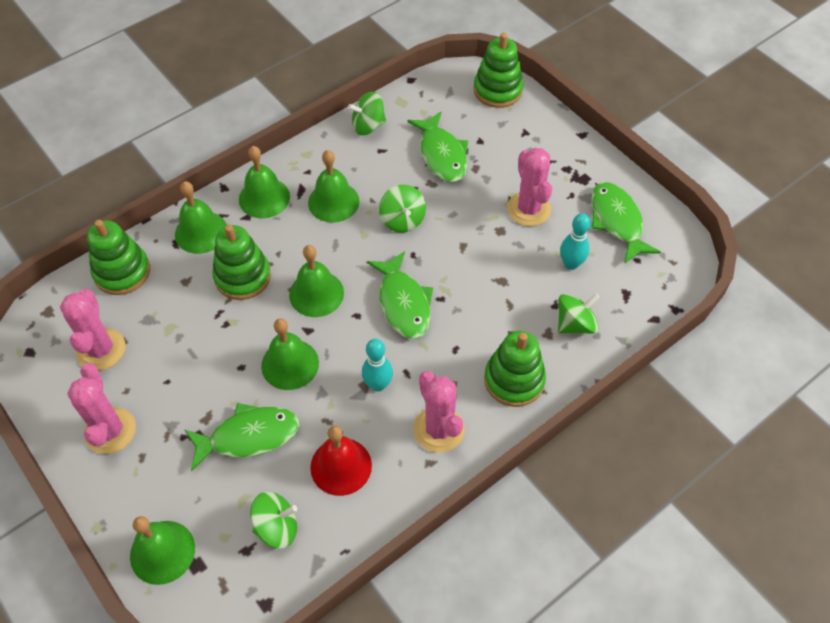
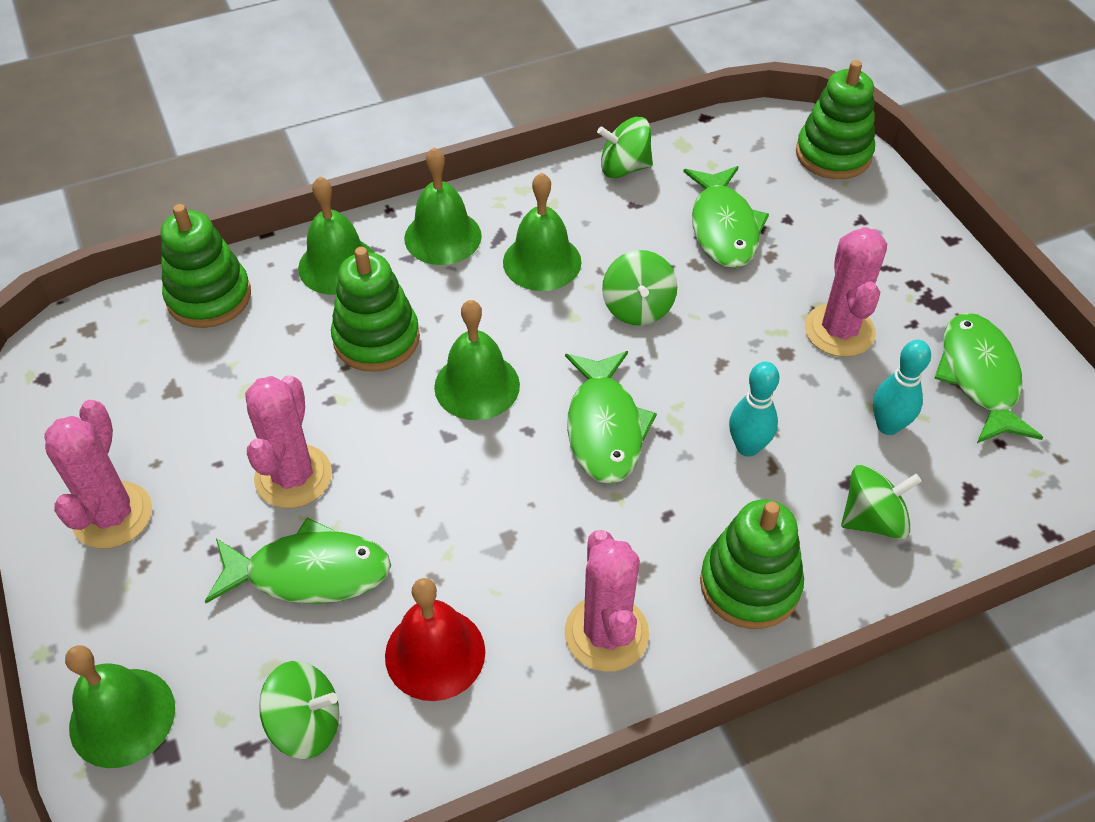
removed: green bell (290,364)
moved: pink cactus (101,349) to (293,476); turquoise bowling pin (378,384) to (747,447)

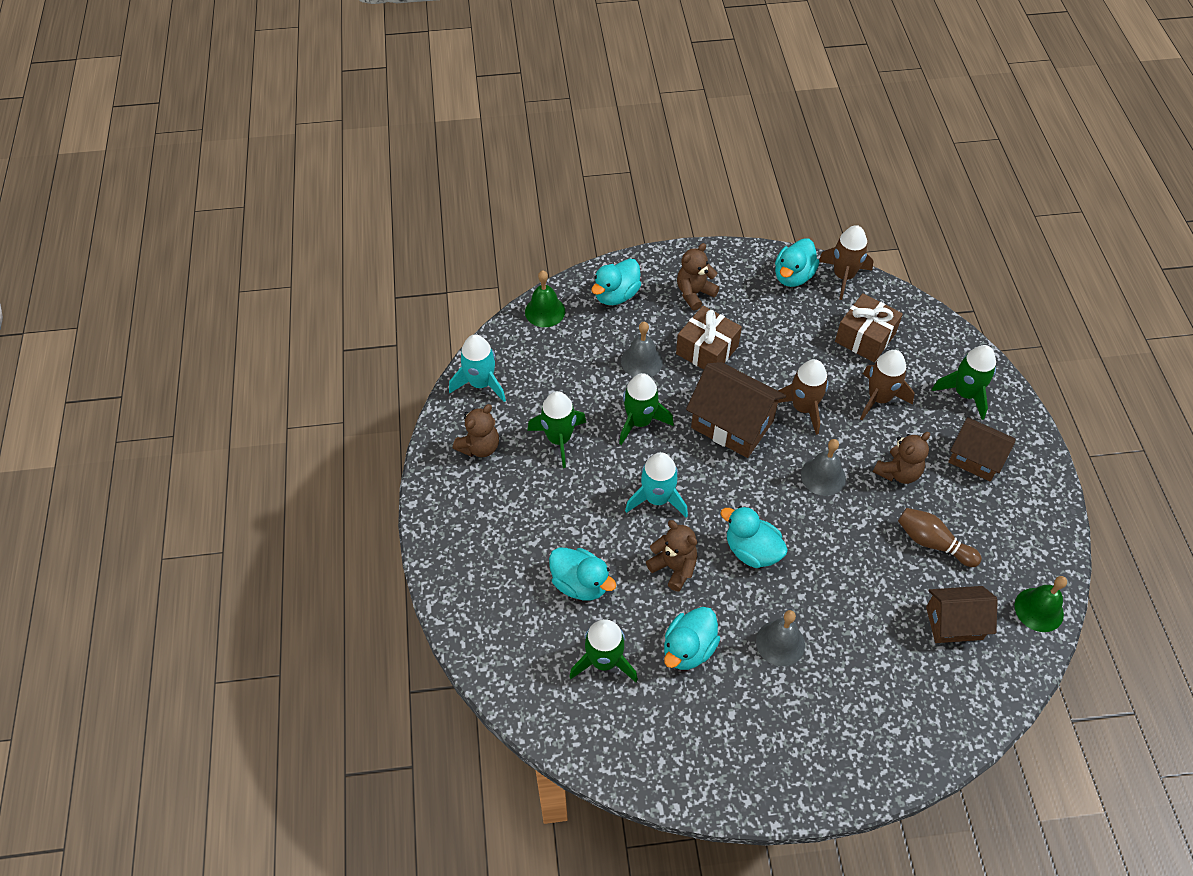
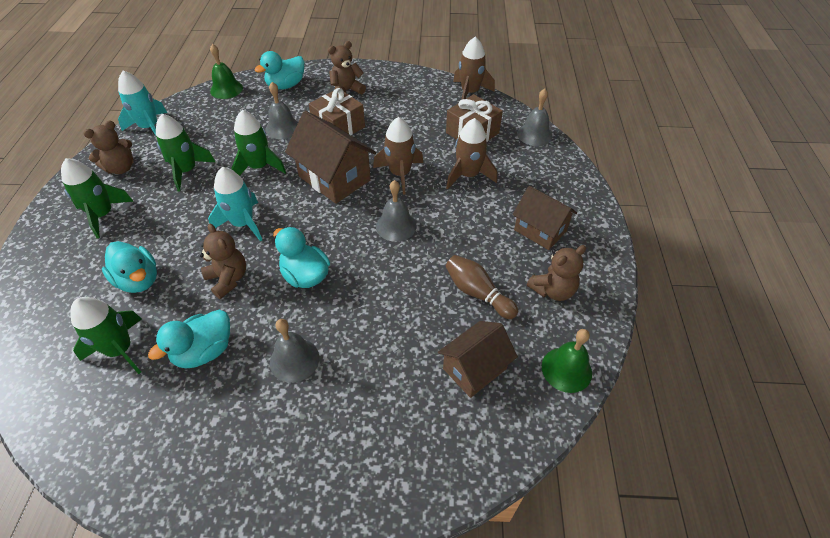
removed: turquoise duck (793,276)
added: grey bell (534,134)
moved: green rocket (965,394) to (103,215); brown teddy bear (898,472) to (552,290)
turned: brown house (954,623) = (474,369) 45 degrees counterclockwise

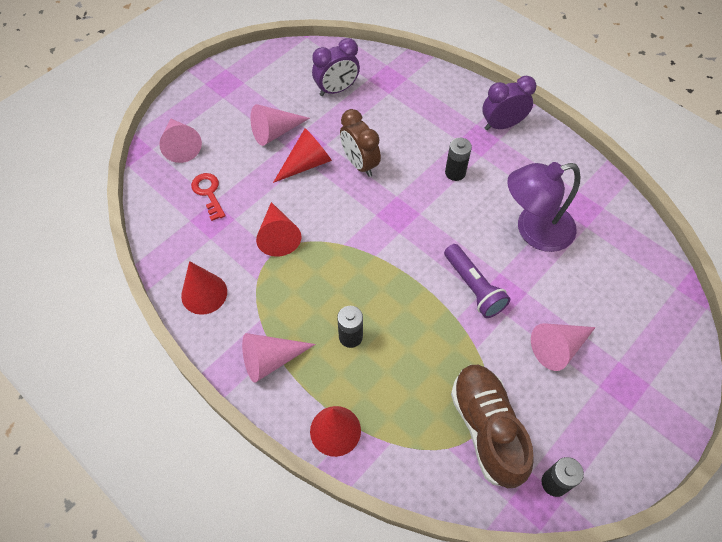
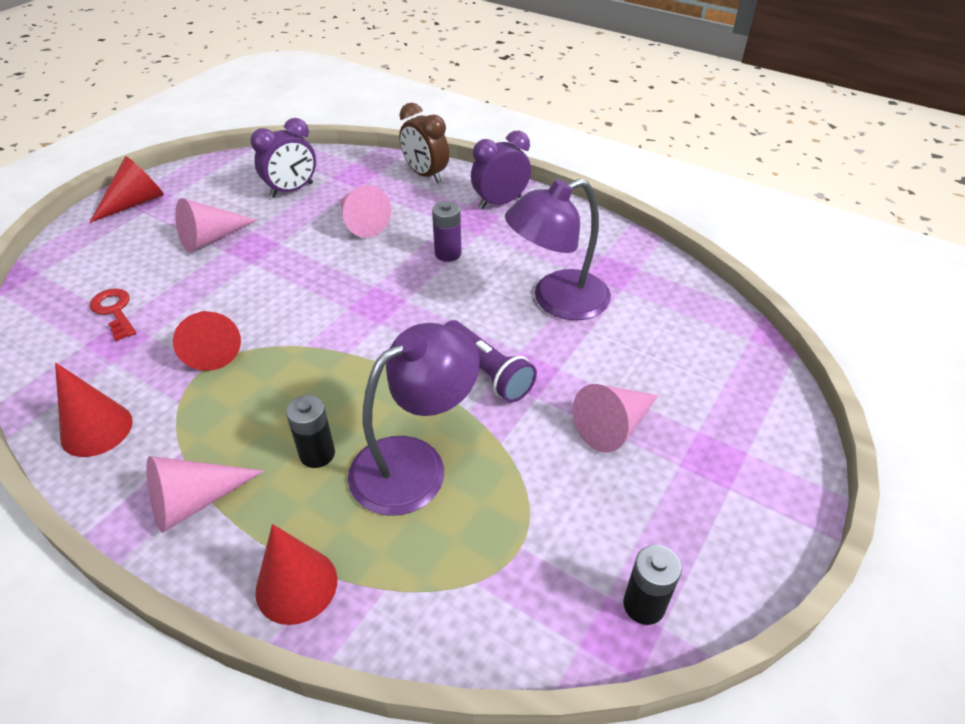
removed: brown shoe (487,428)
added: purple lamp (414,463)
moved: brown clock (359,164) to (425,175); pink cone (181,145) to (361,222); red cone (306,164) to (135,203)
recoloured: black battery (455,172) to purple battery (448,254)

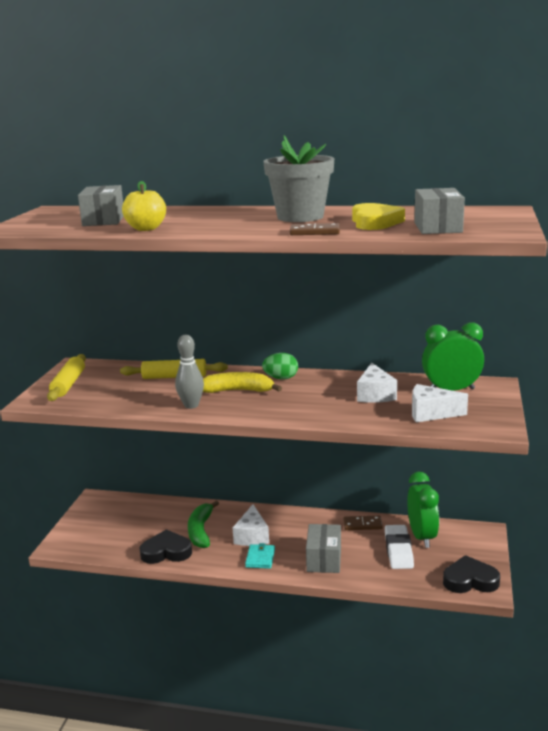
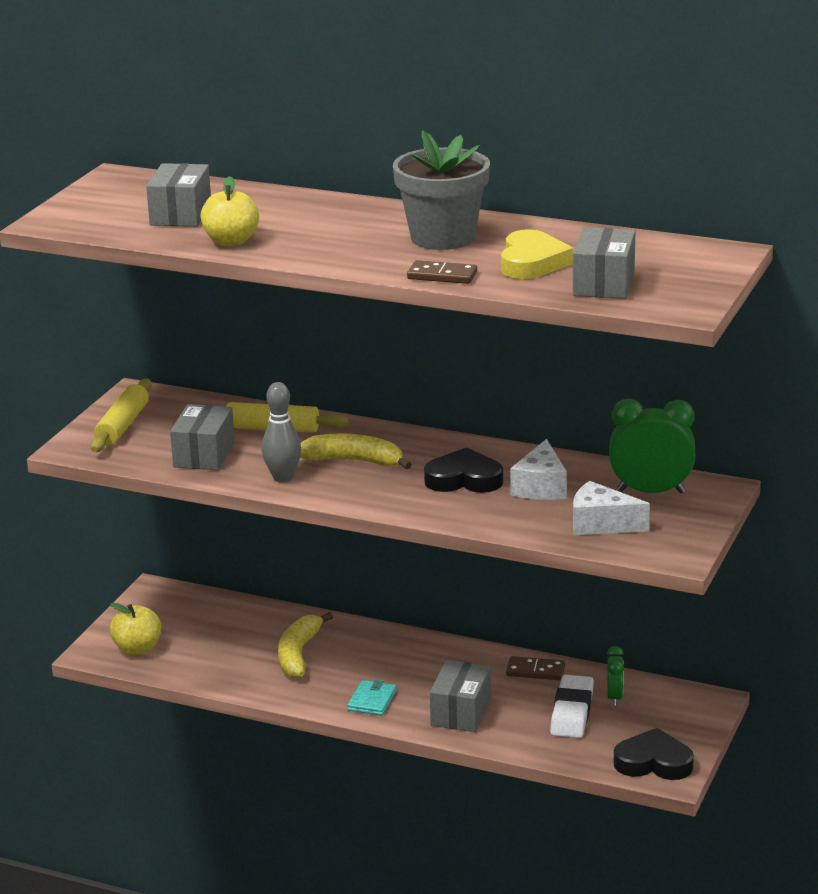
removed: green egg (281,378); white cheese (252,536)
added: grey box (204,455); yellow apple (137,649)
moved: black heart (166,552) to (464,479)
recoloured: green banana (201,531) to yellow banana (298,654)
resized: green clock (422,536) = (614,697) x0.54

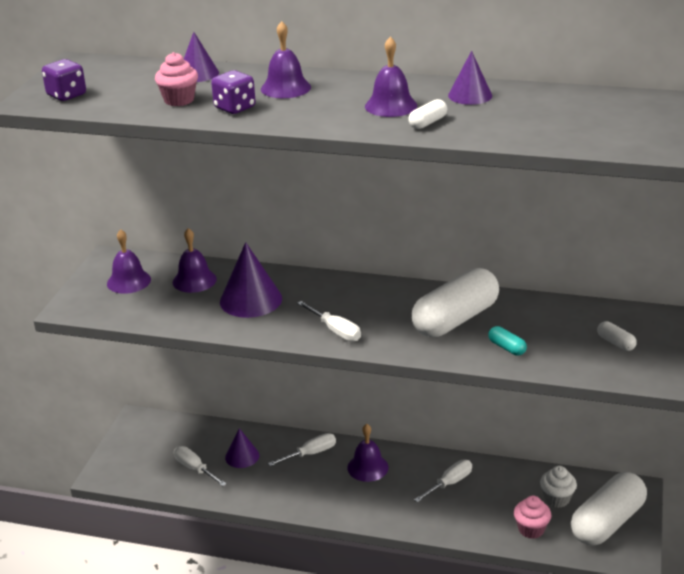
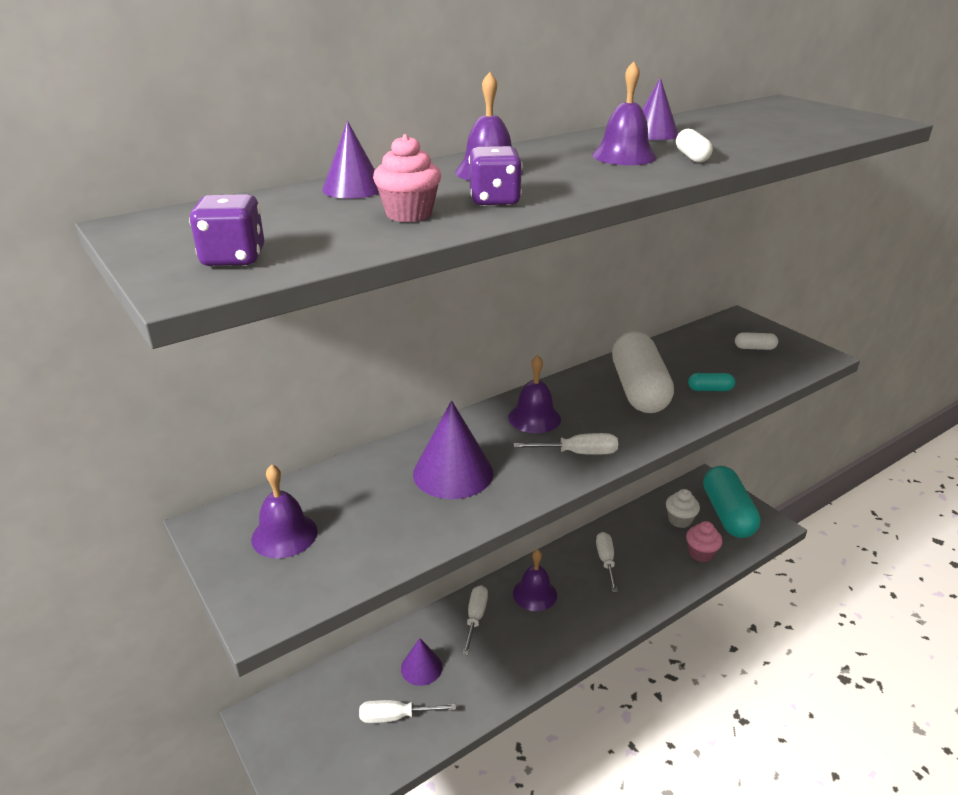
moved: purple bell (194,280) to (534,418)
recoloured: white capsule (607,522) to turquoise capsule (727,514)

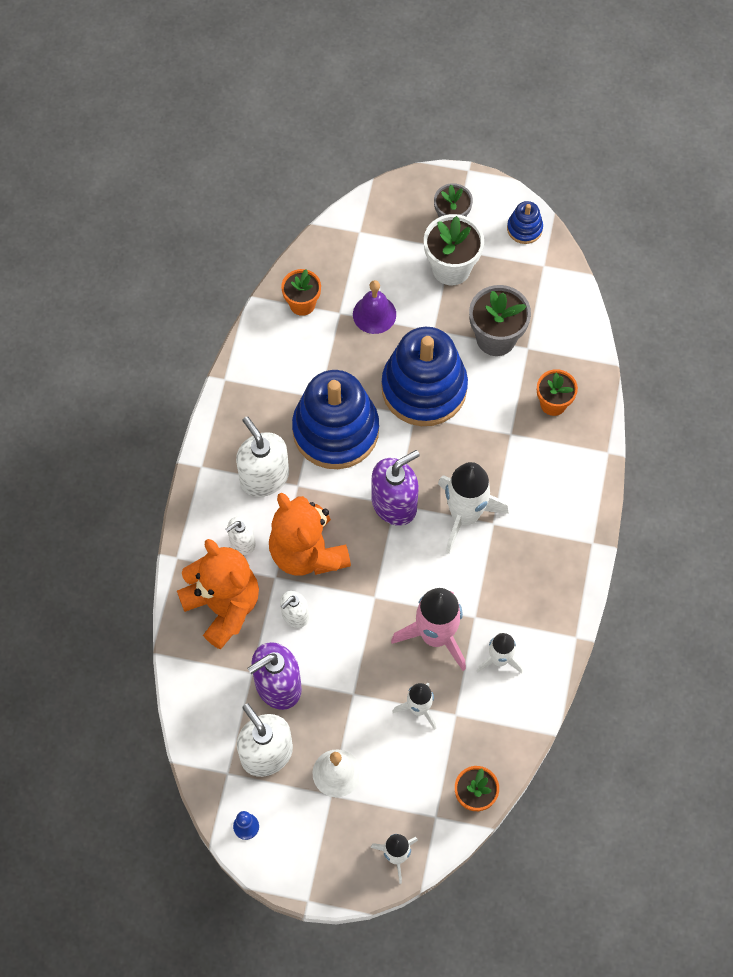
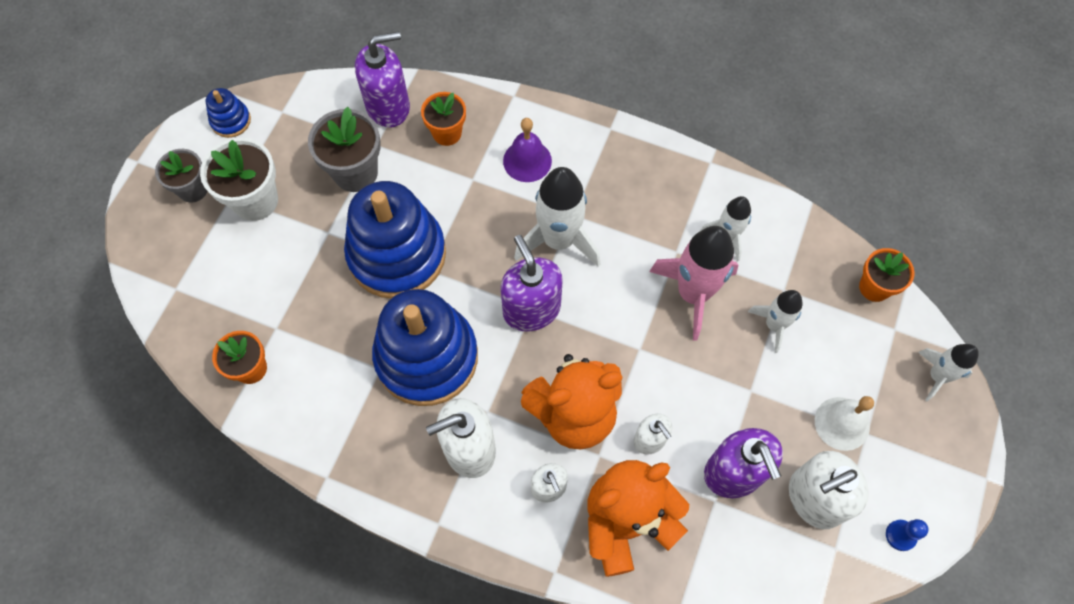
added: purple soap dispenser (388,106)
moved: purple bell (374,314) to (527,161)

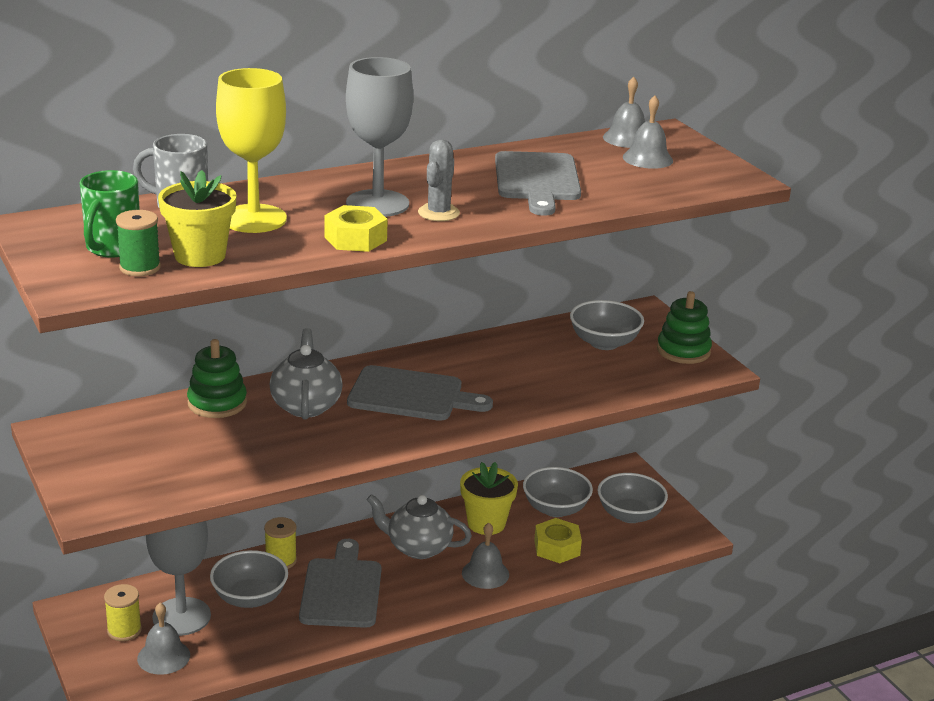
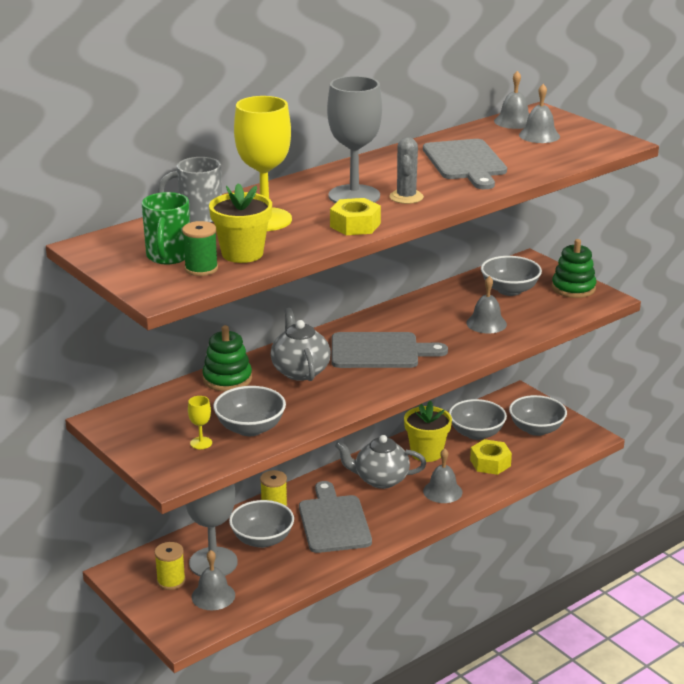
added: grey bell (486,323); grey bowl (250,428); yellow goblet (201,443)

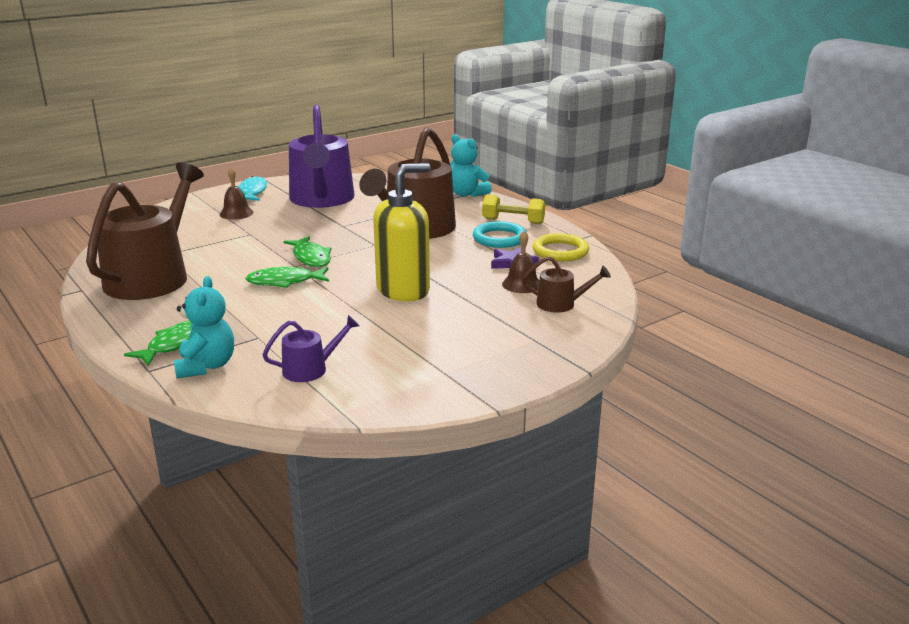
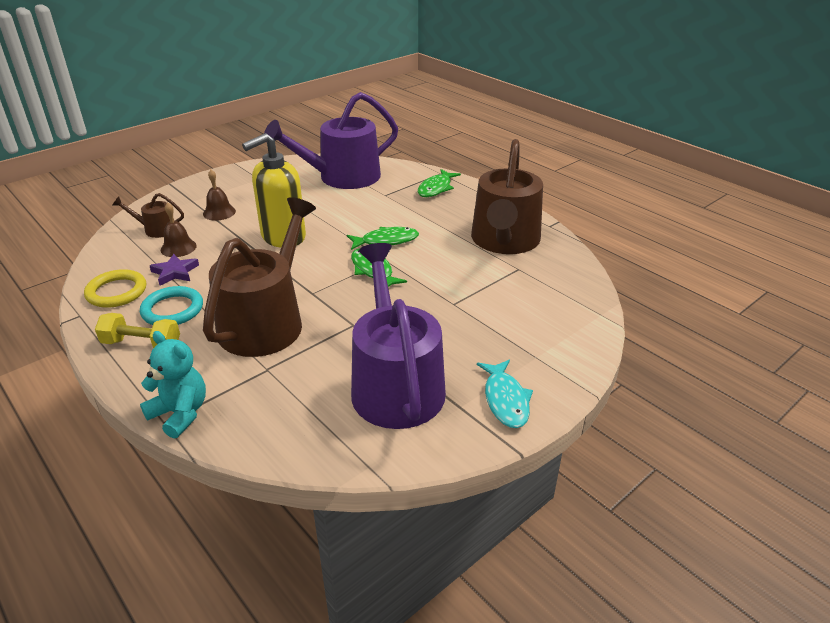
removed: turquoise teddy bear (206,366)
moved: brown bell (236,213) to (219,212)
resized: purple watering can (310,369) = (342,177) x2.27

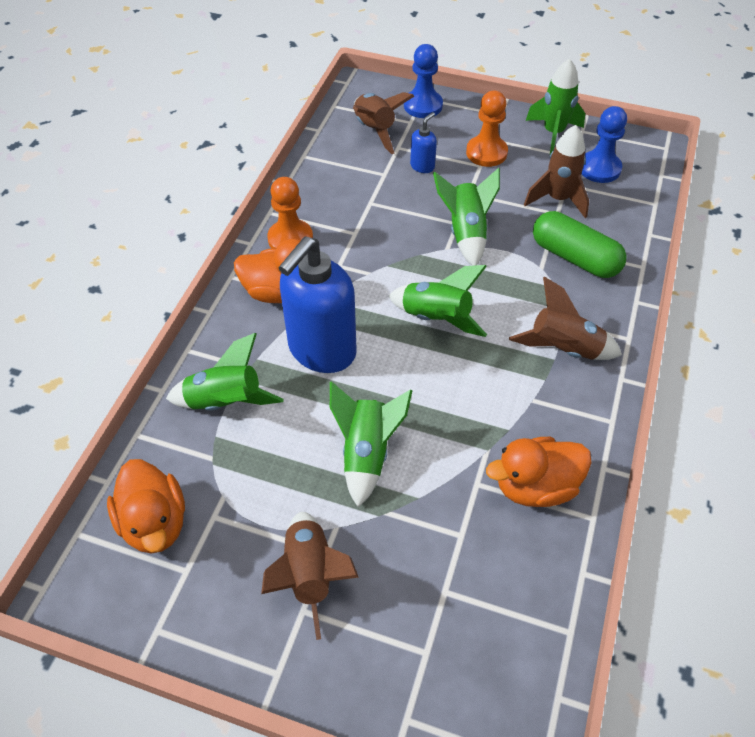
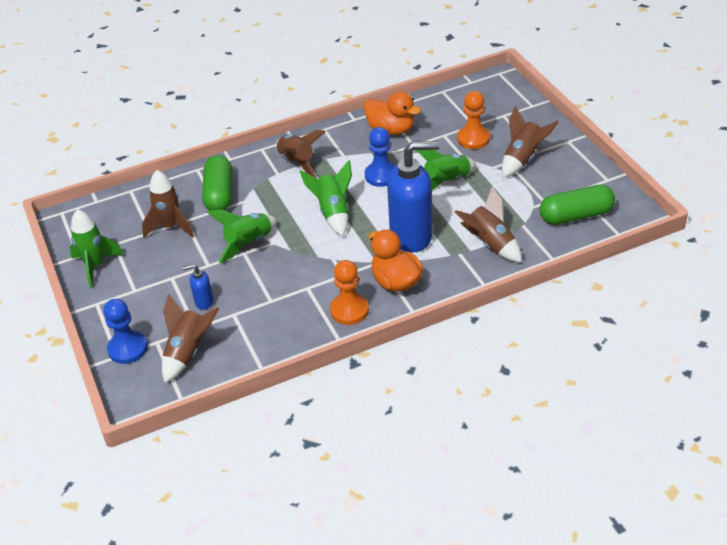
moved: orange pawn (486,153) to (473,139); blue pawn (599,168) to (381,175)
replaced: orange duck (155,523) to green capsule (576,216)
recoloured: green rocket (226,402) to brown rocket (490,244)

